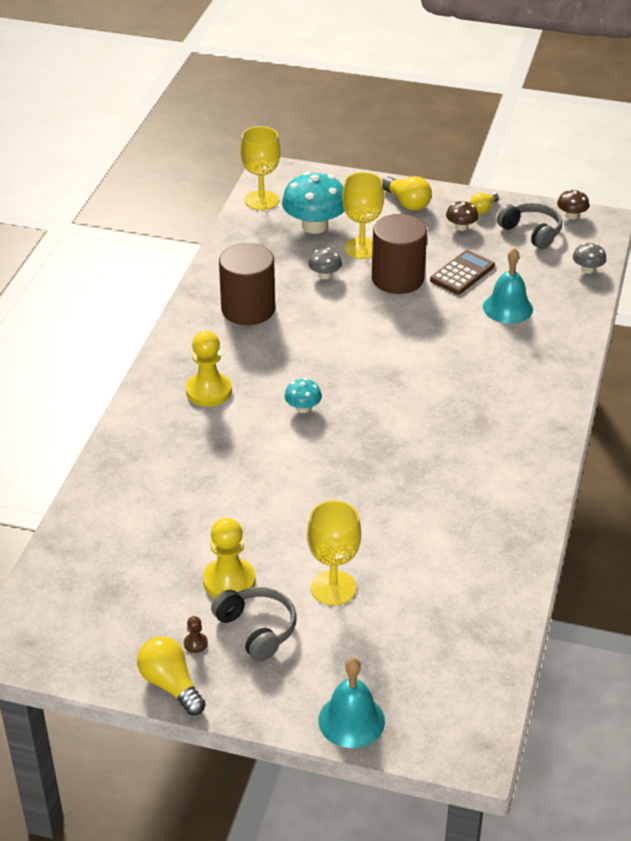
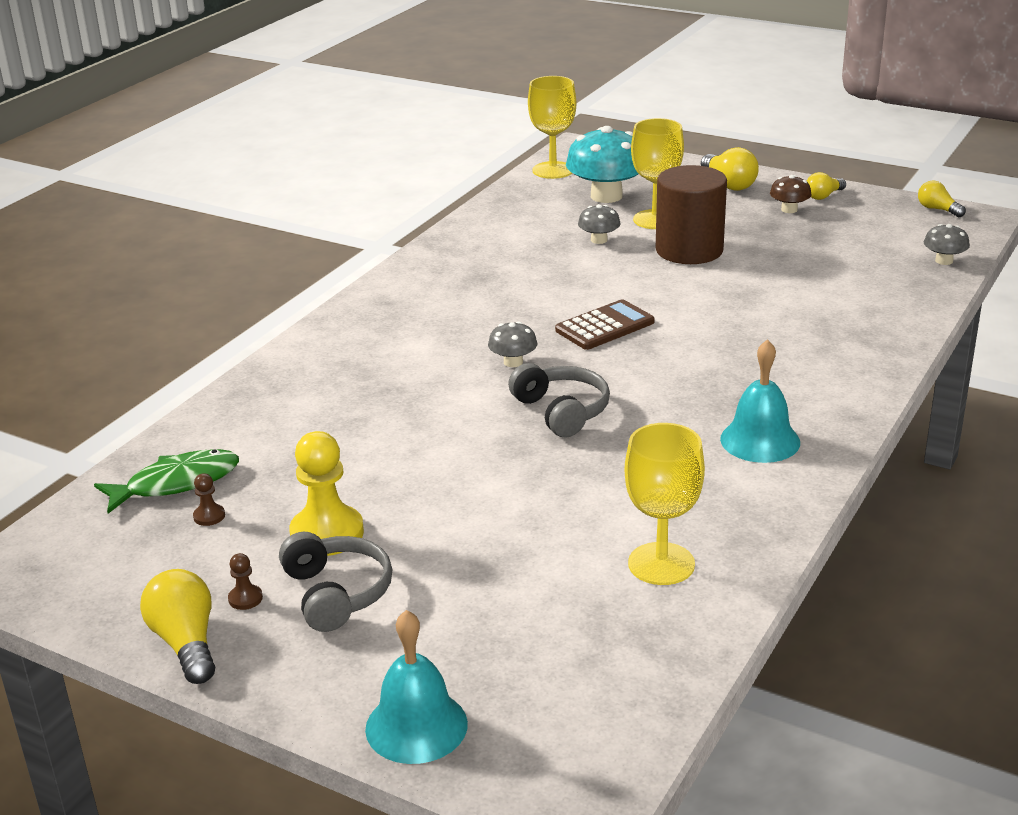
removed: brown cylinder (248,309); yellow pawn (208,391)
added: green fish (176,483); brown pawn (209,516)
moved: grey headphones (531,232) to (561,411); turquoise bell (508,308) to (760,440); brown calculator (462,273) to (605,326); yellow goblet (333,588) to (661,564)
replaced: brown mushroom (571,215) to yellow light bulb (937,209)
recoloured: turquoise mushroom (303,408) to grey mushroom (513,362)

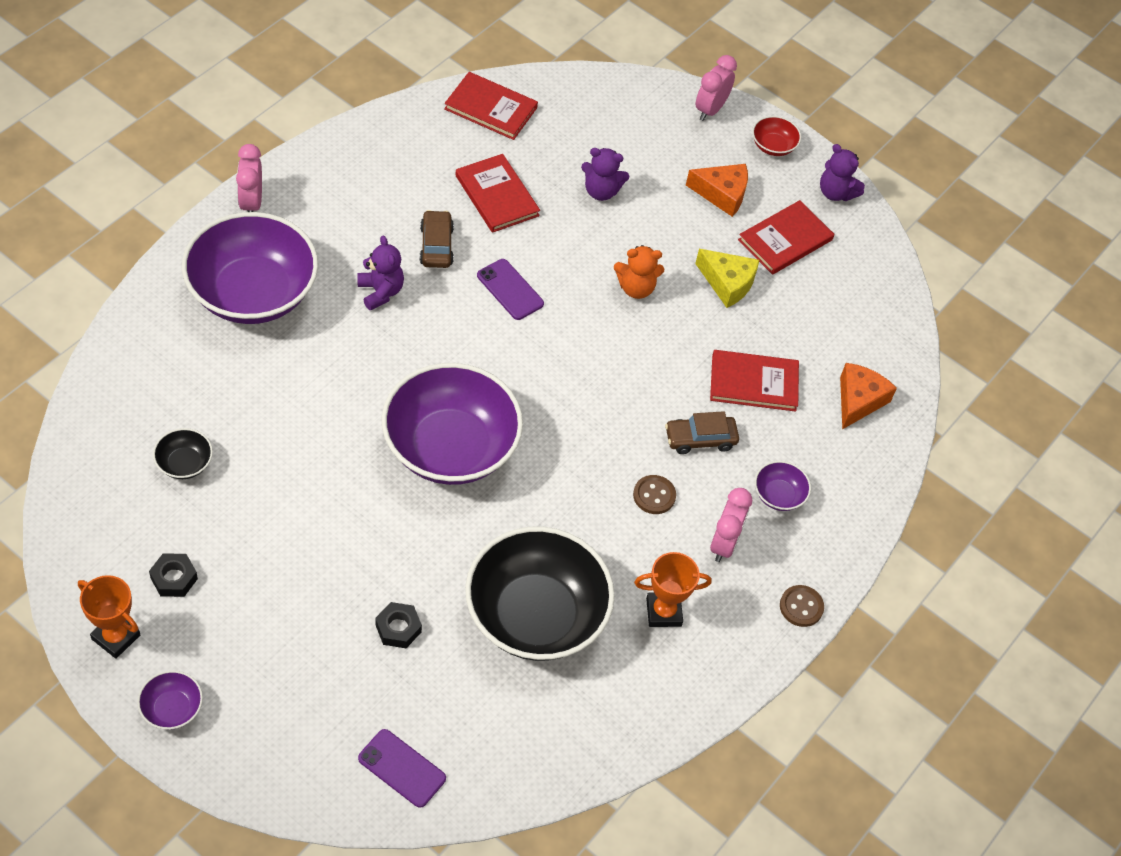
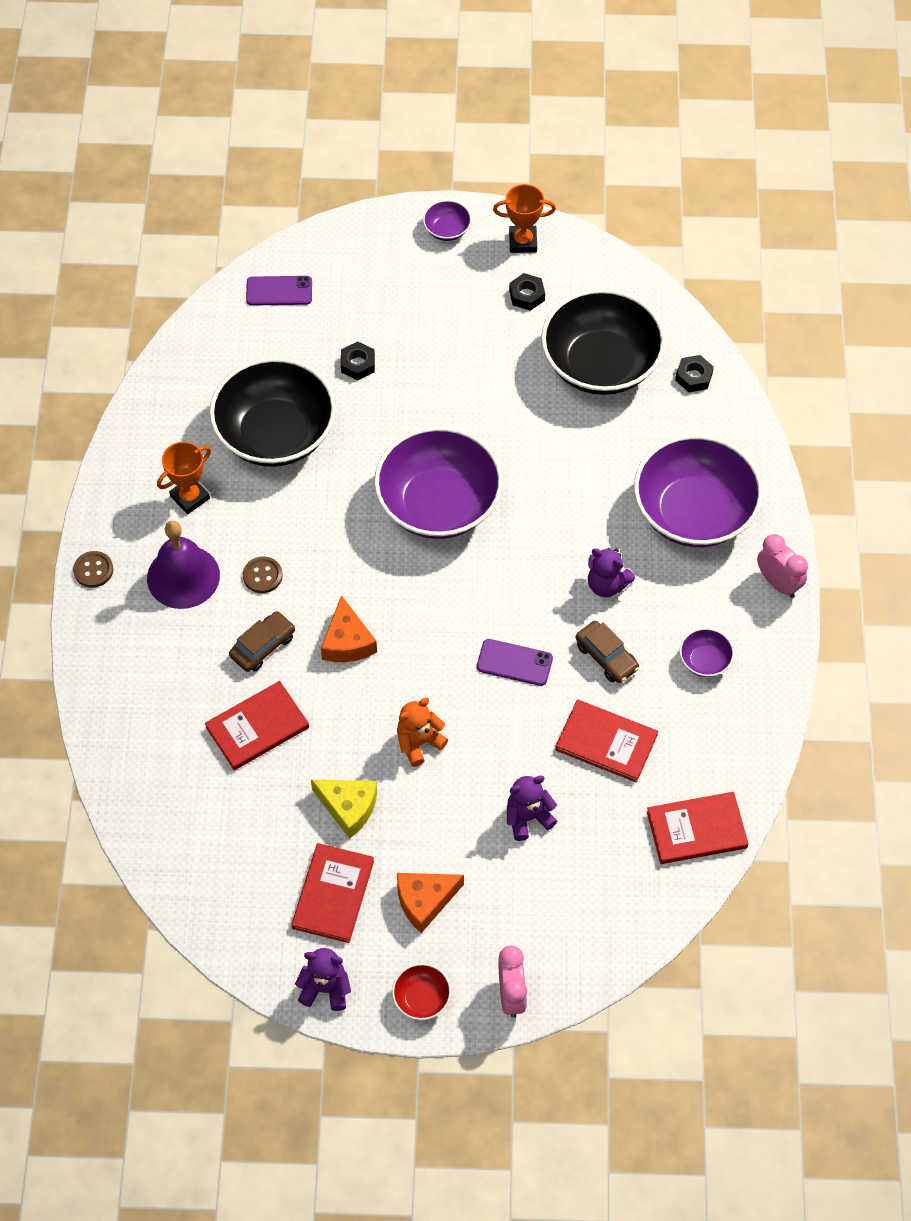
added: black nut (693,377)
moved: orange cheese (858,400) to (347,642); purple bowl (778,495) to (704,661)
replaced: pink clock (724,544) to purple bell (183,576)
turned: yellow cheese (727,283) = (348,808) 150 degrees counterclockwise
resized: black bowl (184,463) = (600,364) x2.42

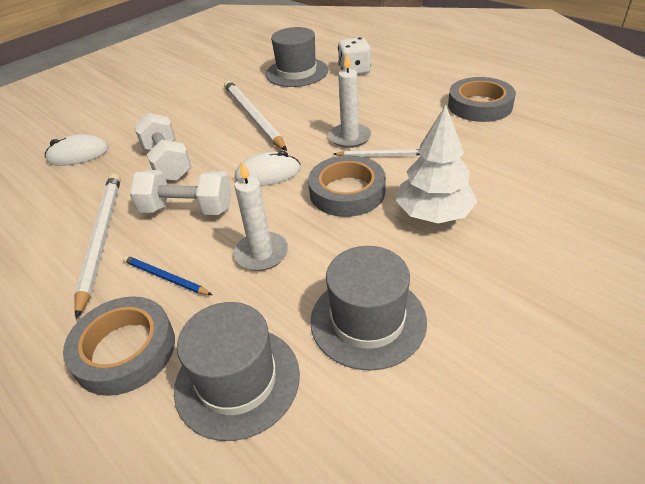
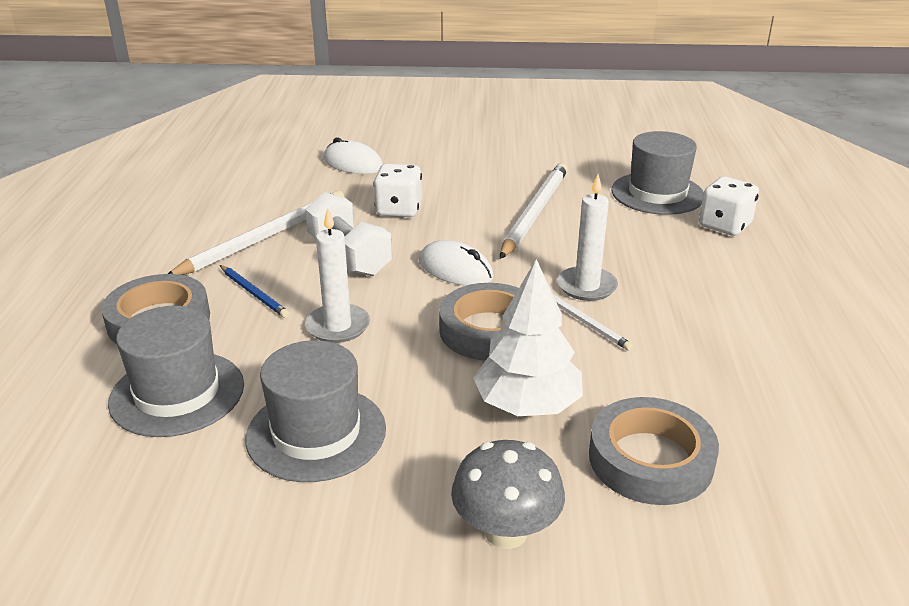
added: grey mushroom (506,532)
moved: grey tape (479,105) to (650,459)
replaced: white dumbbell (167,163) to white dice (399,210)
turned: blue pencil (165,277) = (254,293) 150 degrees clockwise

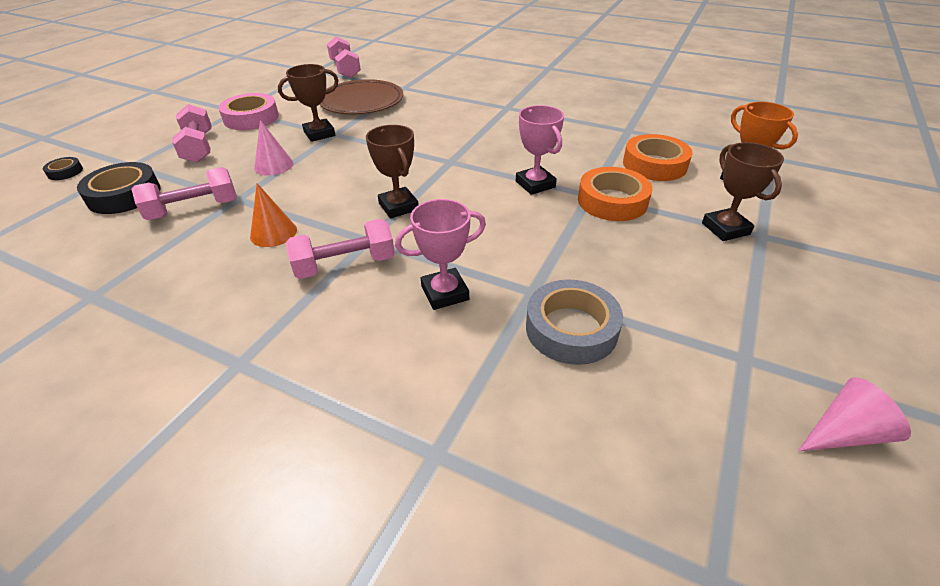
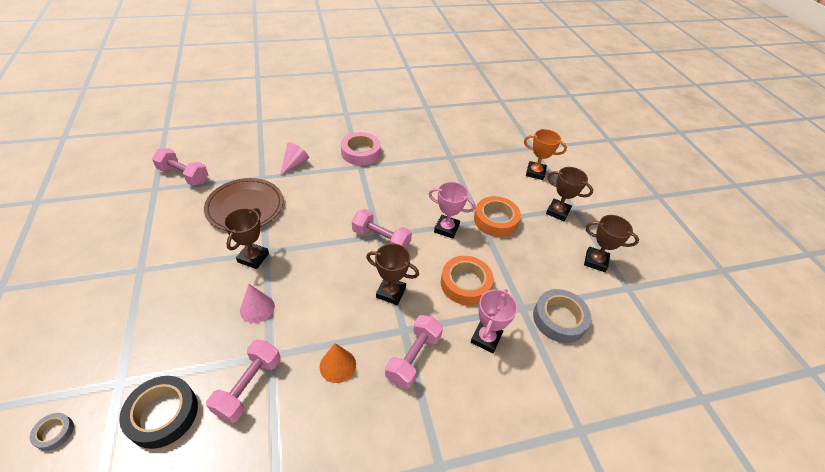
added: brown trophy (595,261)
moved: pink tape (251,118) to (360,152); pink dumbbell (198,147) to (381,239); orange tape (654,164) to (465,284); pink cone (844,433) to (294,164)
recoloured: black tape (65,172) to grey tape (54,433)

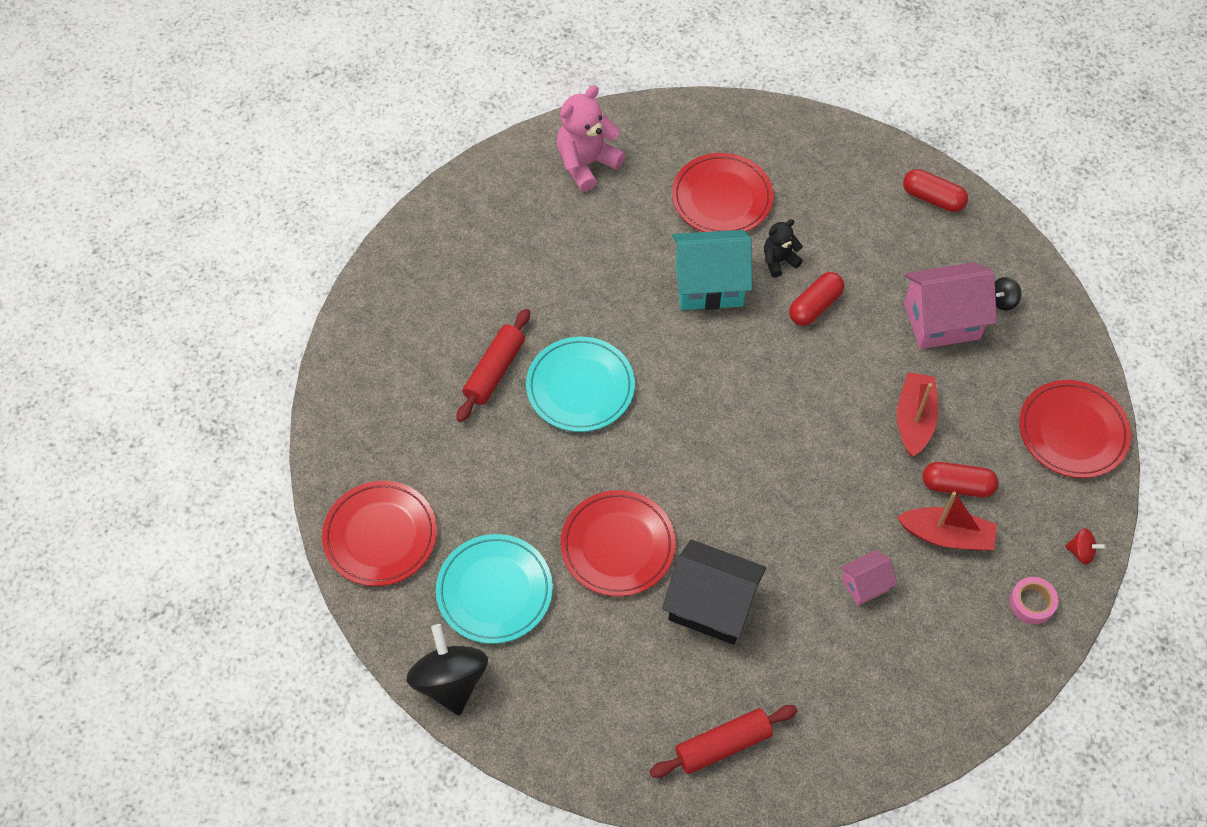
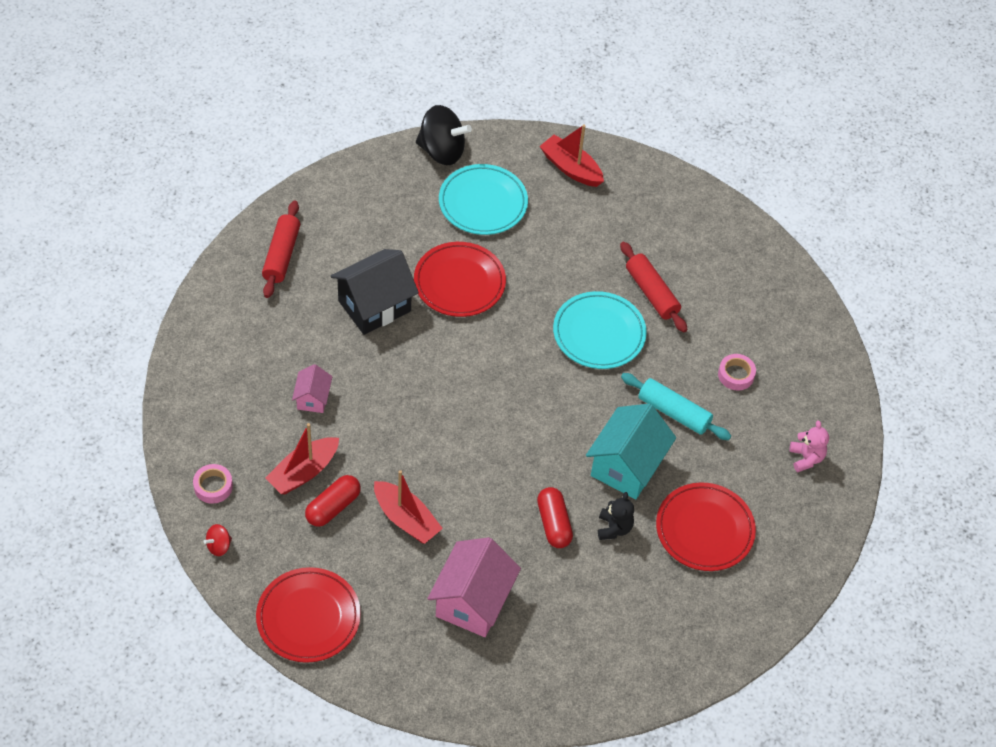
removed: red capsule (932,198); black spinning top (1002,300)
added: pink tape (736,375); turquoise rolling pin (673,412)
replaced: red plate (380,536) to red boat (571,168)
resized: pink teddy bear (586,164) = (806,458) x0.57

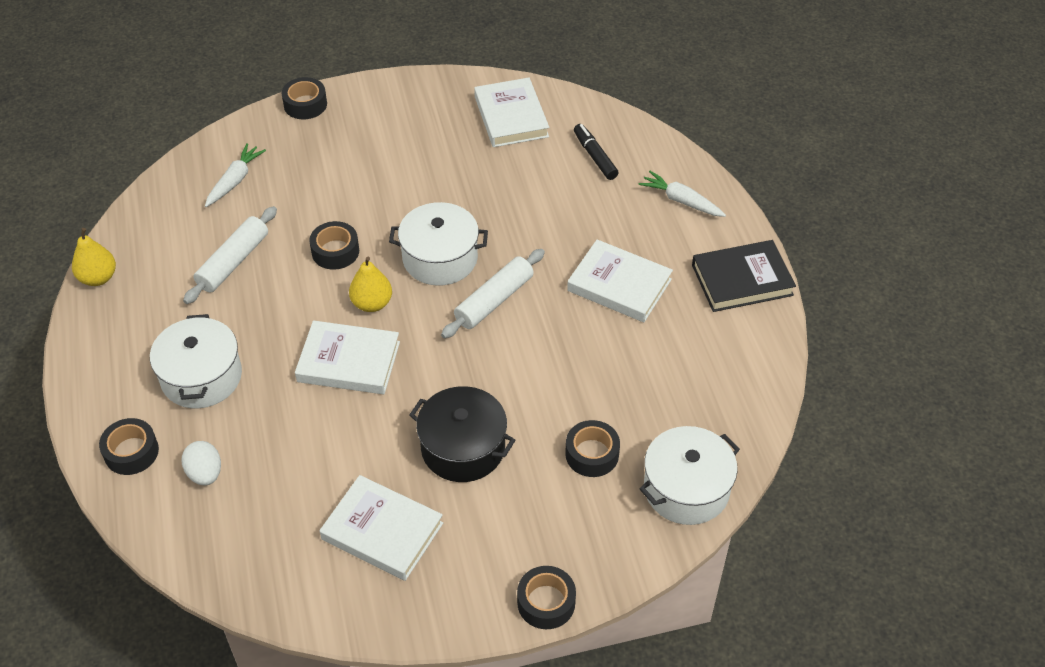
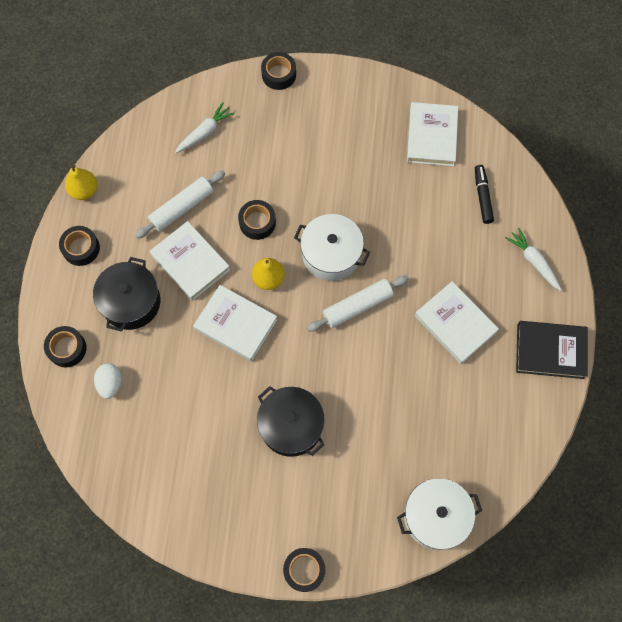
moved: black tape (592,454) to (81,248); white book (382,531) to (190,262)
recoloured: white pot (201,377) to black pot (131,302)

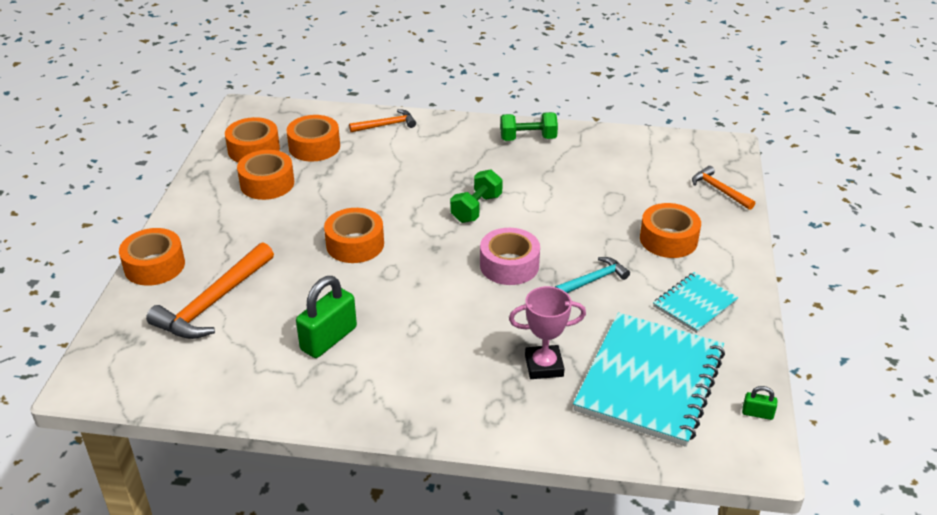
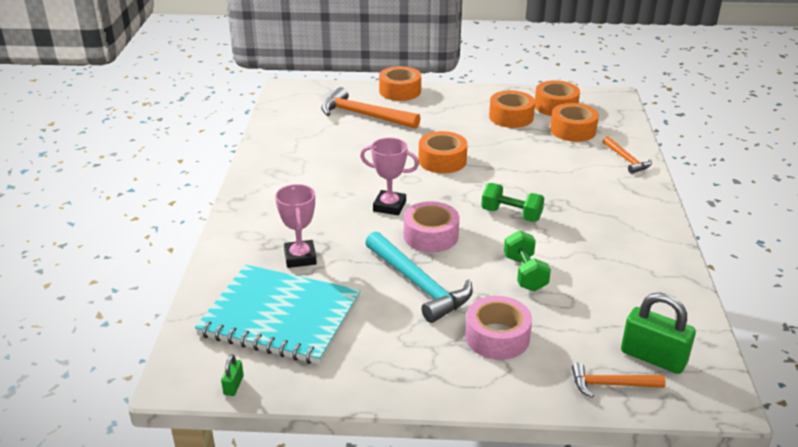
removed: turquoise notebook (694,304)
added: pink trophy (389,206)
moved: green dumbbell (528,138) to (525,273); green padlock (329,339) to (653,357)
recoloured: orange tape (668,239) to pink tape (497,337)
turned: orange hammer (719,190) = (611,384) 135 degrees counterclockwise
resized: turquoise hammer (593,280) = (418,284) x1.79

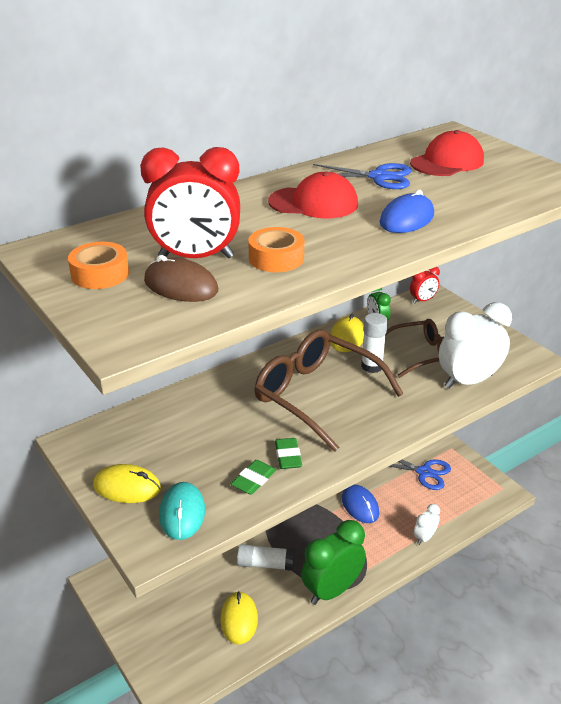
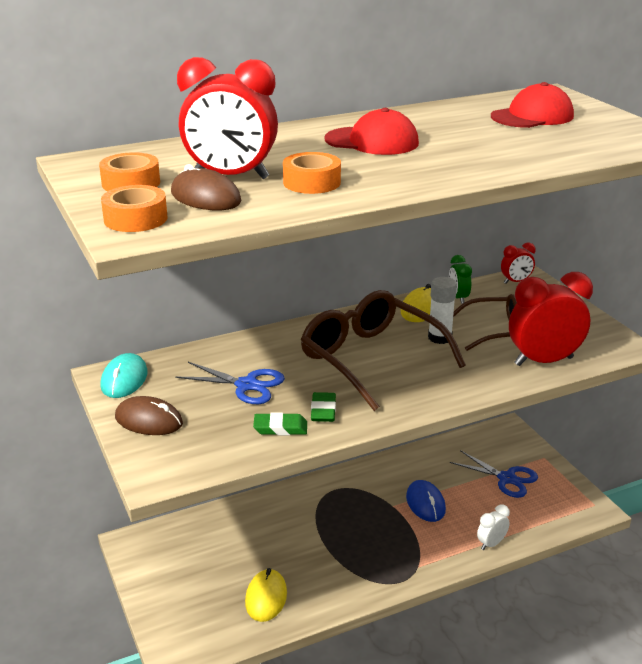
removed: blue mouse (406,219); green clock (332,590); white glue stick (265,564)
added: orange tape (135,219)
moved: blue scissors (379,177) to (246,385); turquoise mouse (182,513) to (124,379)
recoloured: white clock (468,381) to red clock (543,361); yellow mouse (127,487) to brown mouse (149,420)
turned: green eraser (253,480) = (280,428) 45 degrees clockwise

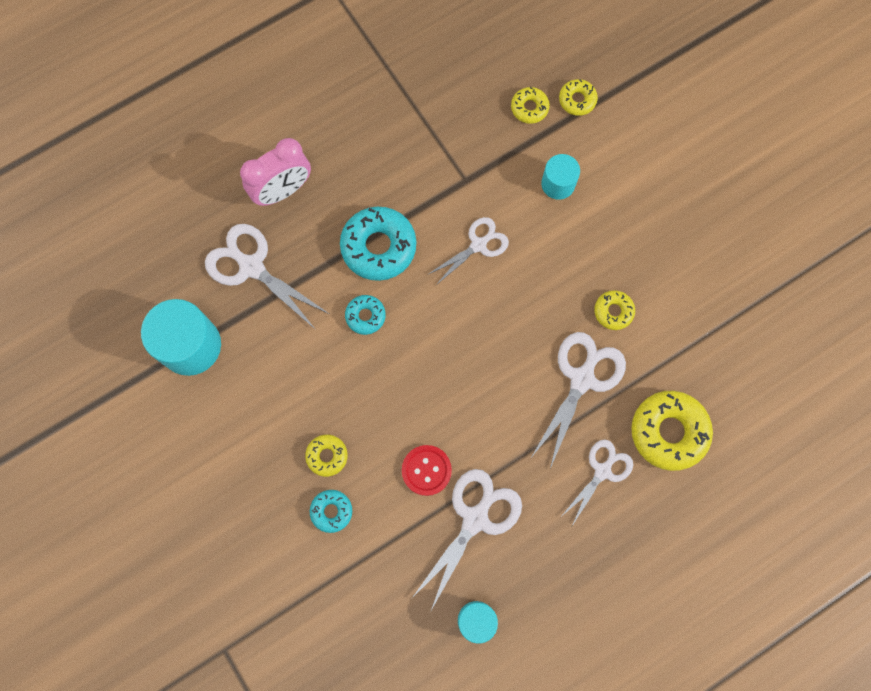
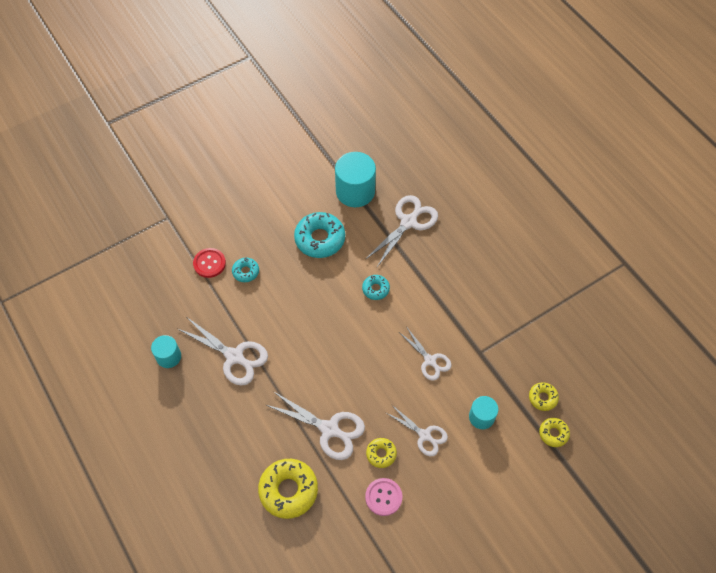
removed: pink clock (283,190); yellow donut (327,456)
added: pink button (383,497)
moved: turquoise donut (378,247) to (320,239); white scissors (602,471) to (424,435); red button (426,470) to (209,263)

